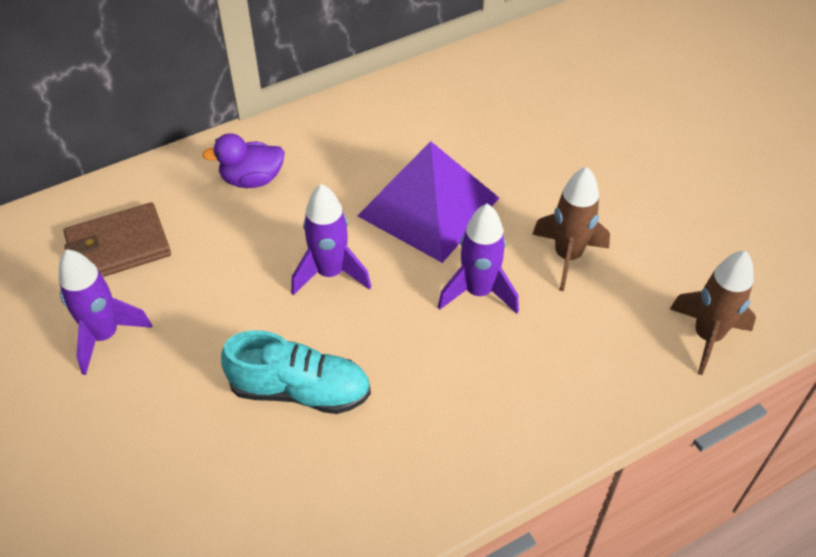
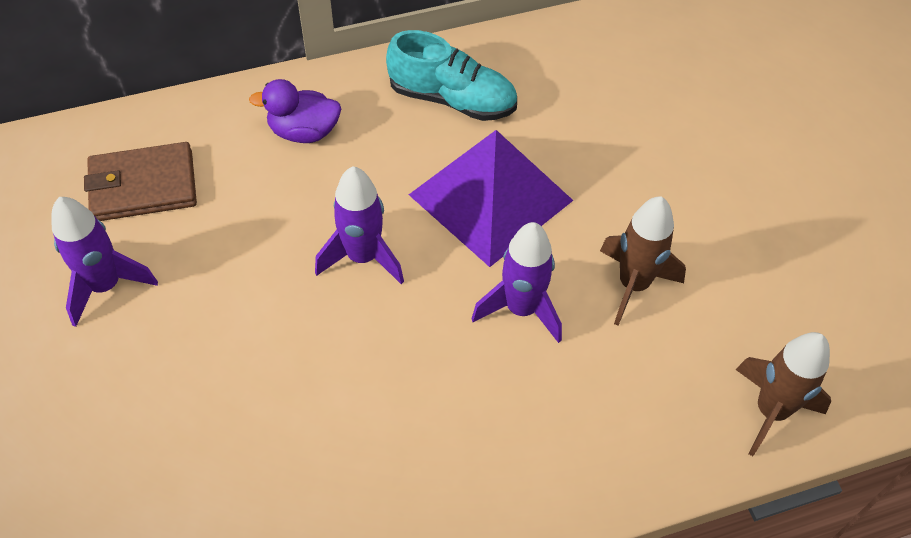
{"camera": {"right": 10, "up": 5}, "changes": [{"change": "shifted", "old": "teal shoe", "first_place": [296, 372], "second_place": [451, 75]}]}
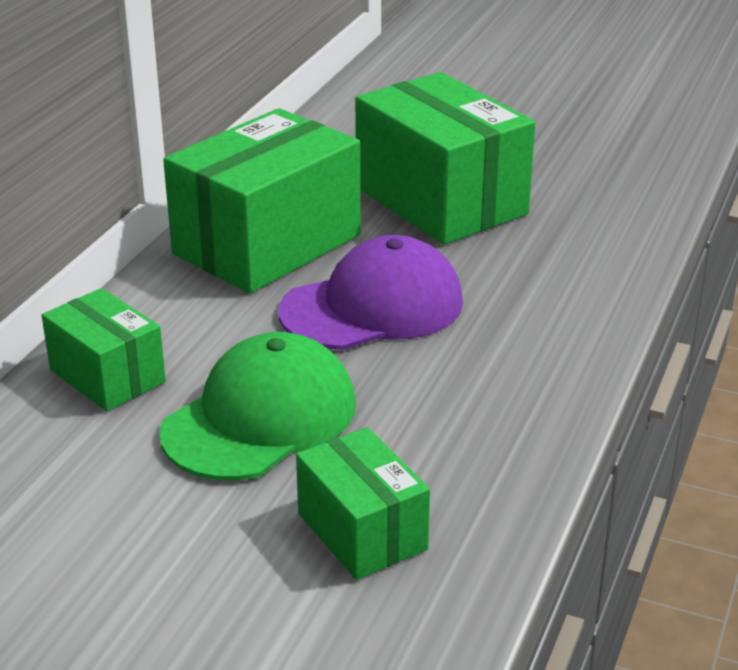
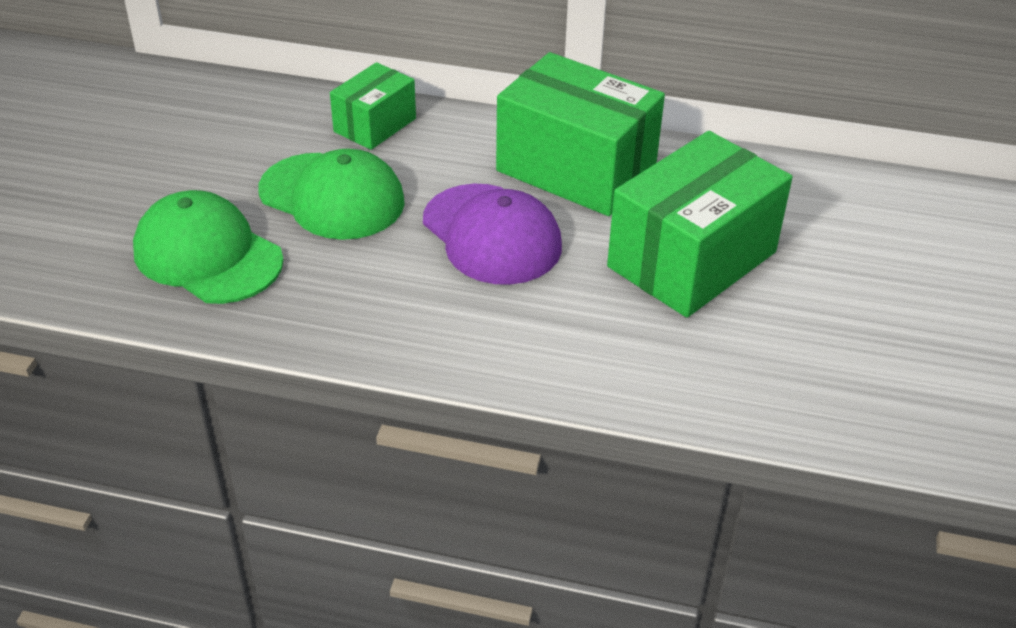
{"camera": {"right": 80, "up": 10}, "changes": [{"change": "swapped", "old": "green box", "new": "green baseball cap", "first_place": [363, 503], "second_place": [208, 247]}]}
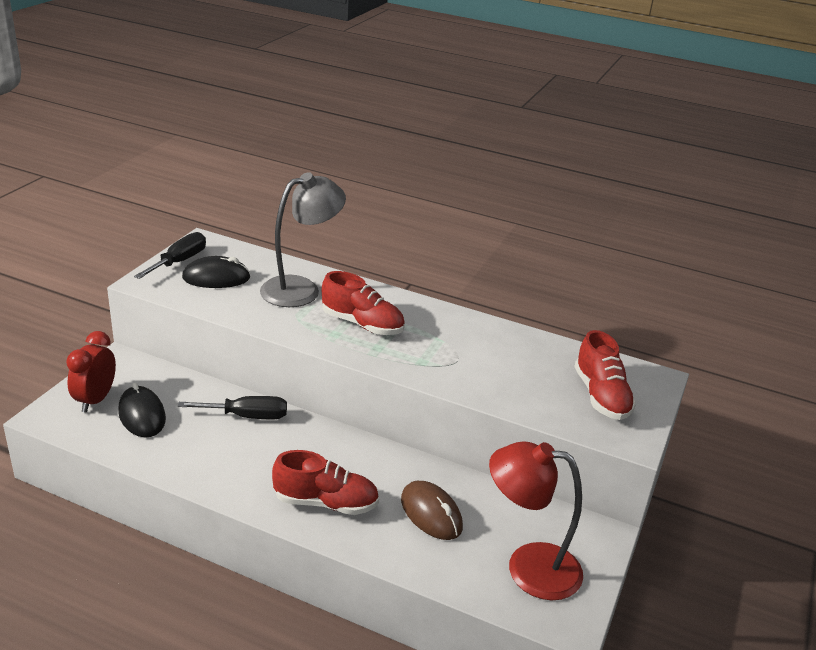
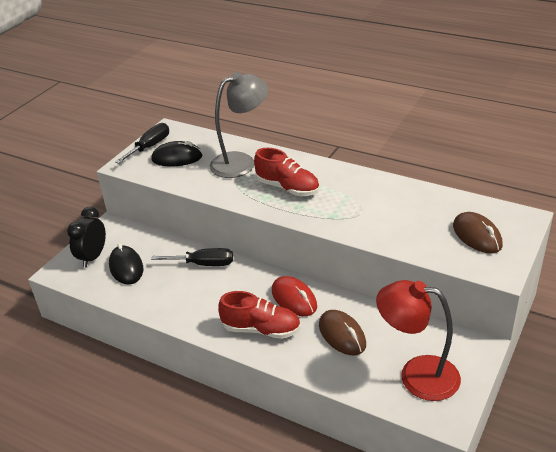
{"camera": {"right": 10, "up": 5}, "changes": [{"change": "new", "new": "scarlet mouse", "second_place": [294, 296]}, {"change": "swapped", "old": "scarlet shoe", "new": "russet mouse", "first_place": [605, 375], "second_place": [478, 233]}, {"change": "repainted", "old": "scarlet bedside clock", "new": "jet-black bedside clock", "first_place": [91, 372], "second_place": [86, 237]}]}
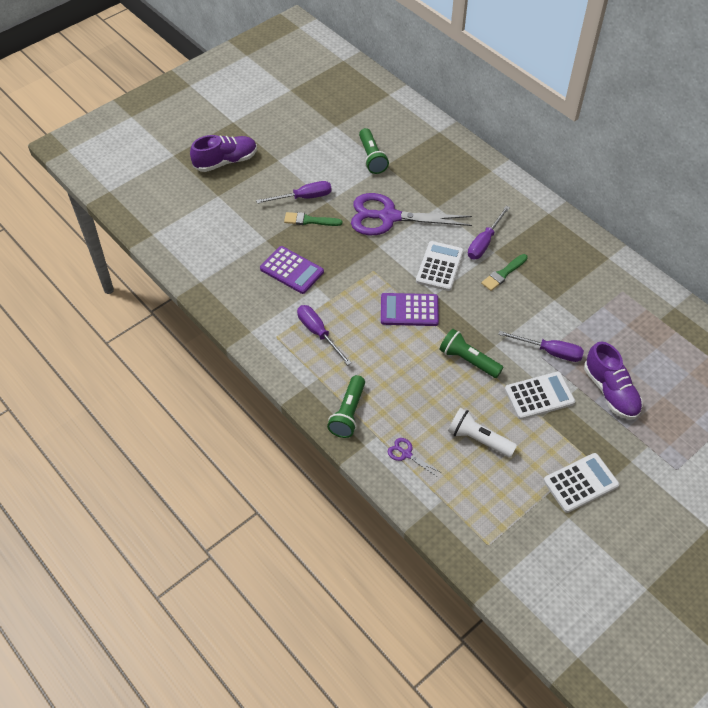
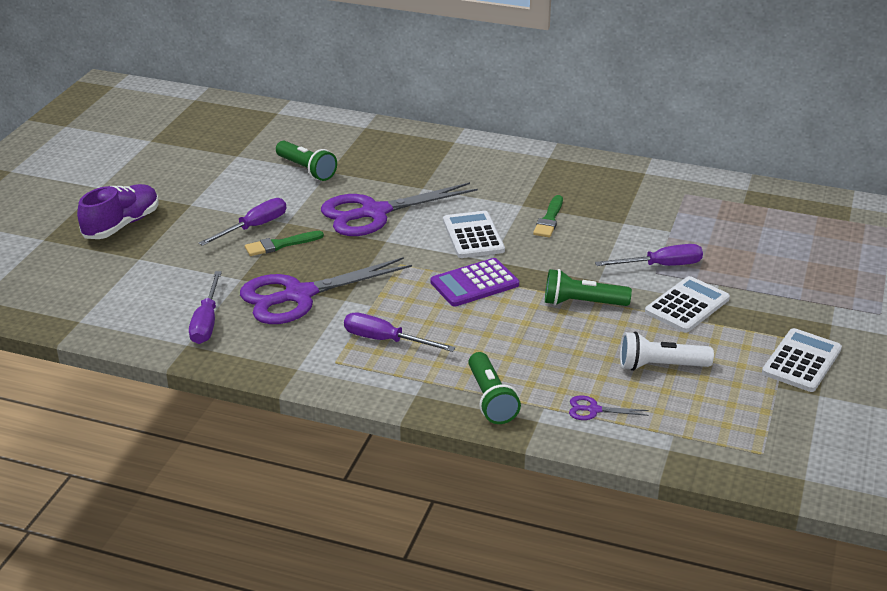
{"camera": {"right": -30, "up": -20}, "changes": [{"change": "gone", "old": "violet shoe", "first_place": [613, 380]}, {"change": "shifted", "old": "violet screwdriver", "first_place": [489, 232], "second_place": [205, 307]}, {"change": "swapped", "old": "violet pocket calculator", "new": "violet pair of scissors", "first_place": [292, 270], "second_place": [326, 290]}]}
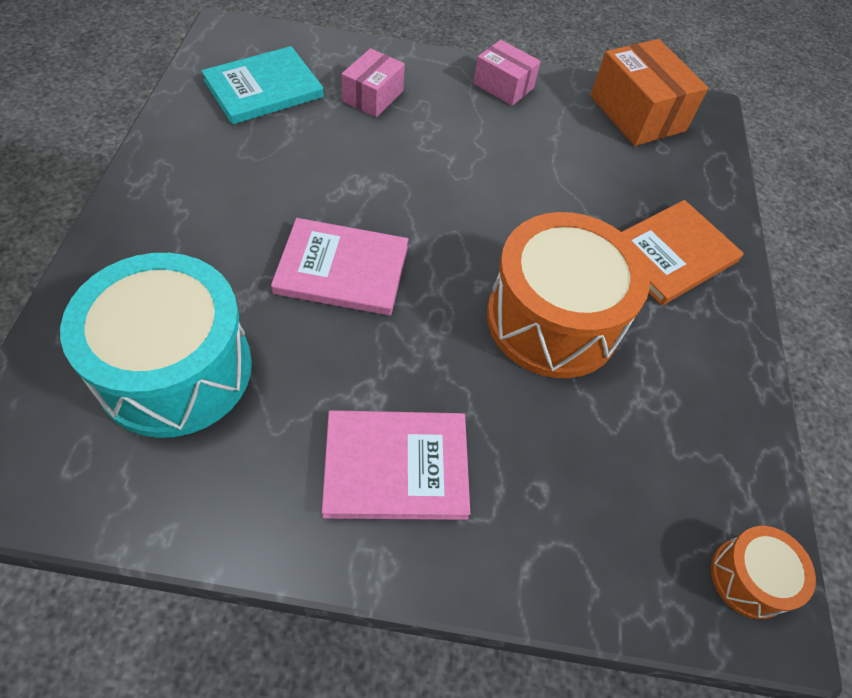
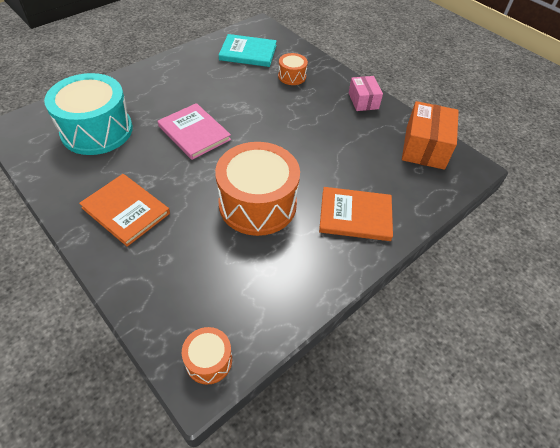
{"camera": {"right": 45, "up": -5}, "changes": [{"change": "swapped", "old": "rose-pink box", "new": "orange-coloured toy drum", "first_place": [373, 82], "second_place": [293, 69]}, {"change": "repainted", "old": "rose-pink hardcover", "new": "orange-coloured hardcover", "first_place": [396, 465], "second_place": [124, 210]}]}
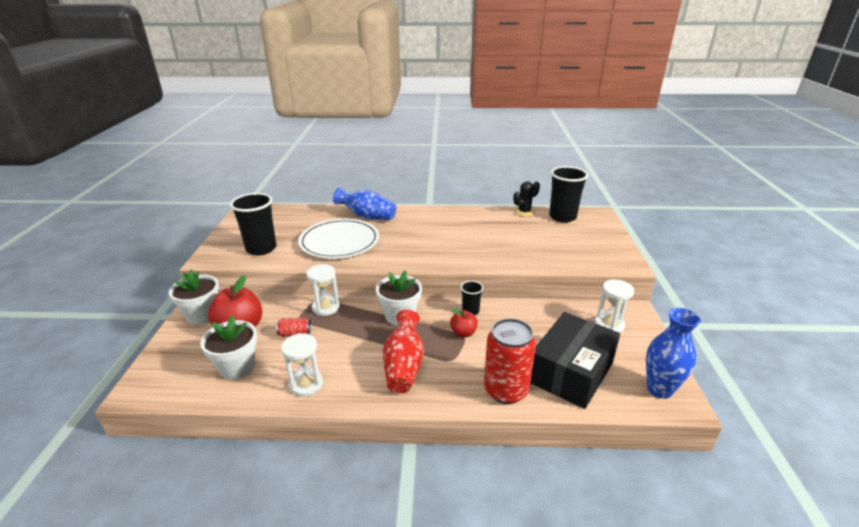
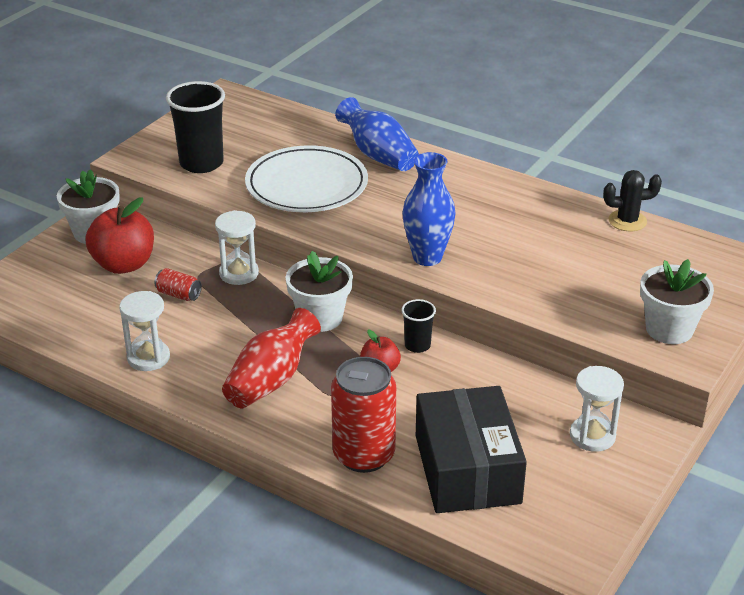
{"camera": {"right": 30, "up": 5}, "changes": [{"change": "gone", "old": "jet-black tumbler", "first_place": [568, 194]}, {"change": "shifted", "old": "snow-white plant pot", "first_place": [228, 348], "second_place": [677, 301]}, {"change": "shifted", "old": "cobalt vase", "first_place": [673, 353], "second_place": [429, 209]}, {"change": "rotated", "old": "jet-black box", "first_place": [575, 360], "second_place": [471, 449], "degrees": -75}]}
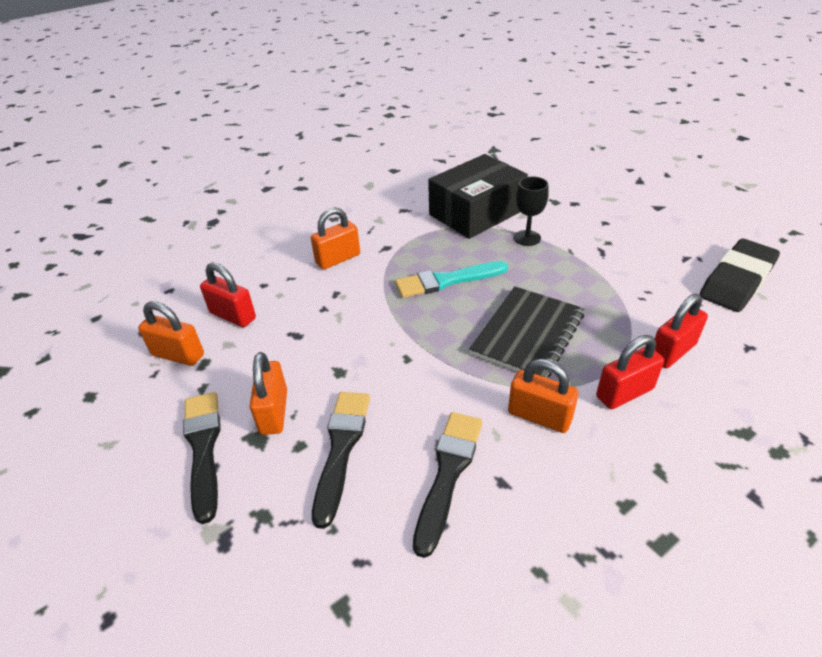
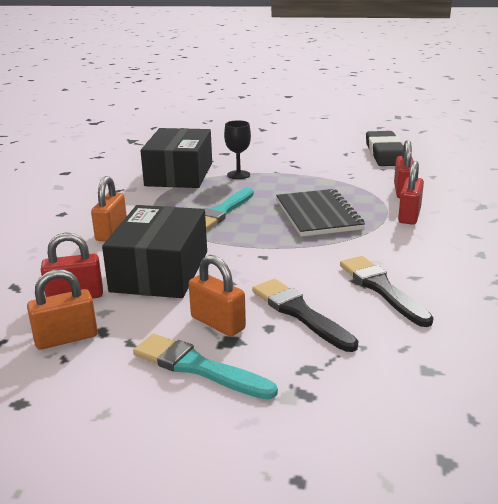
{"camera": {"right": -45, "up": -15}, "changes": [{"change": "gone", "old": "orange-coloured lock", "first_place": [543, 396]}, {"change": "new", "new": "jet-black box", "second_place": [154, 251]}, {"change": "repainted", "old": "jet-black paintbrush", "new": "teal paintbrush", "first_place": [202, 458], "second_place": [205, 367]}]}
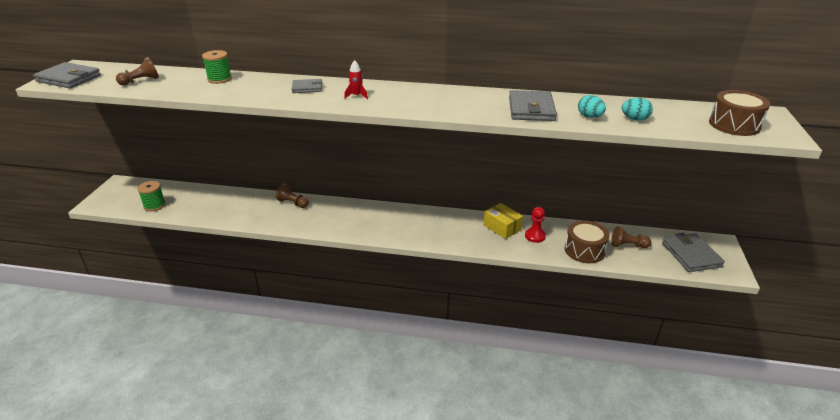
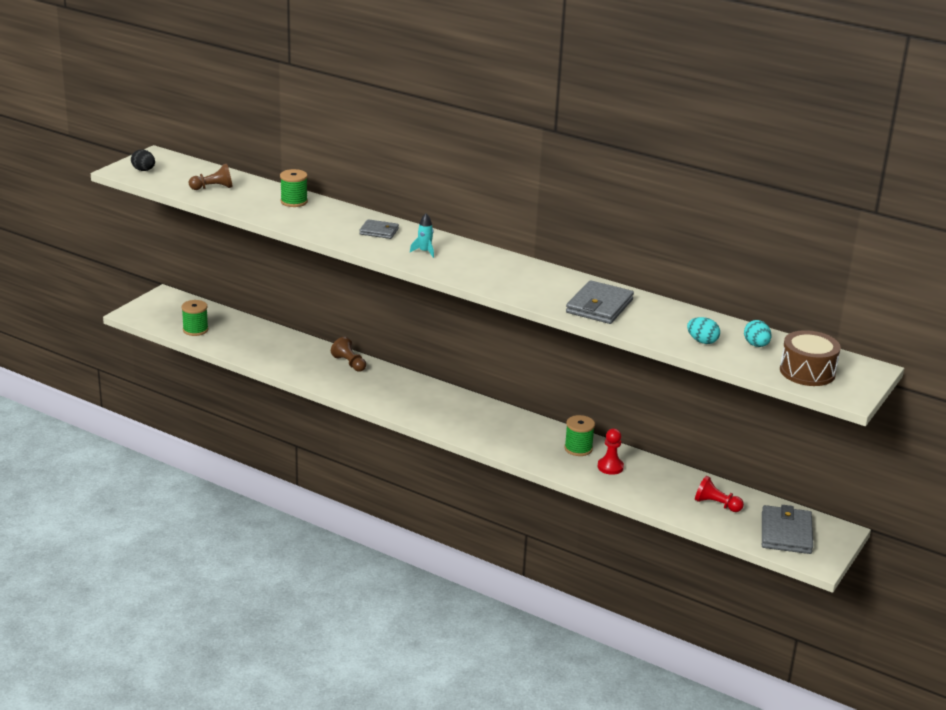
{"camera": {"right": 20, "up": -5}, "changes": [{"change": "gone", "old": "russet toy drum", "first_place": [587, 241]}, {"change": "shifted", "old": "teal toy egg", "first_place": [592, 106], "second_place": [758, 333]}, {"change": "swapped", "old": "gray card wallet", "new": "jet-black toy egg", "first_place": [67, 75], "second_place": [143, 160]}, {"change": "swapped", "old": "golden box", "new": "green spool", "first_place": [503, 221], "second_place": [579, 435]}, {"change": "repainted", "old": "scarlet rocket", "new": "teal rocket", "first_place": [356, 79], "second_place": [422, 235]}, {"change": "repainted", "old": "russet chess pawn", "new": "scarlet chess pawn", "first_place": [631, 237], "second_place": [719, 494]}]}
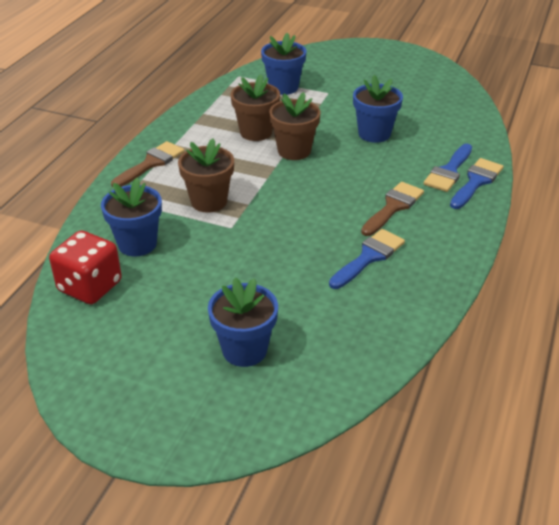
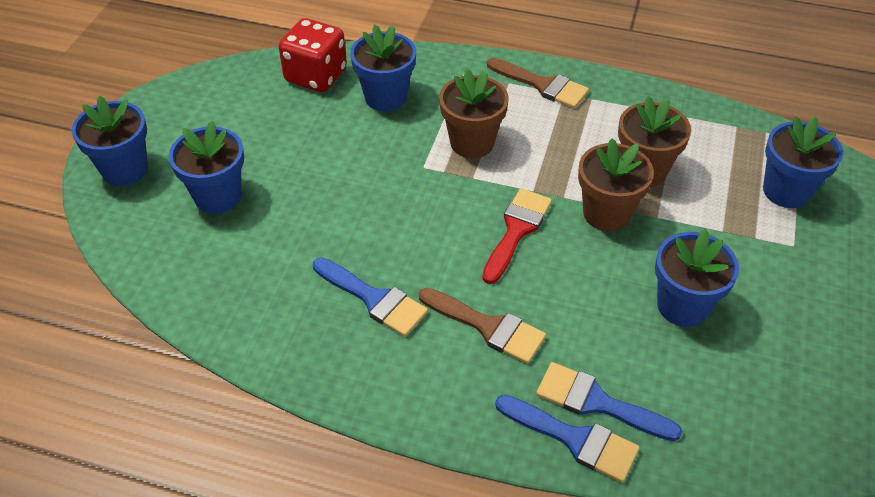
{"camera": {"right": 85, "up": 10}, "changes": [{"change": "new", "new": "cobalt plant pot", "second_place": [110, 140]}, {"change": "new", "new": "scarlet paintbrush", "second_place": [517, 236]}]}
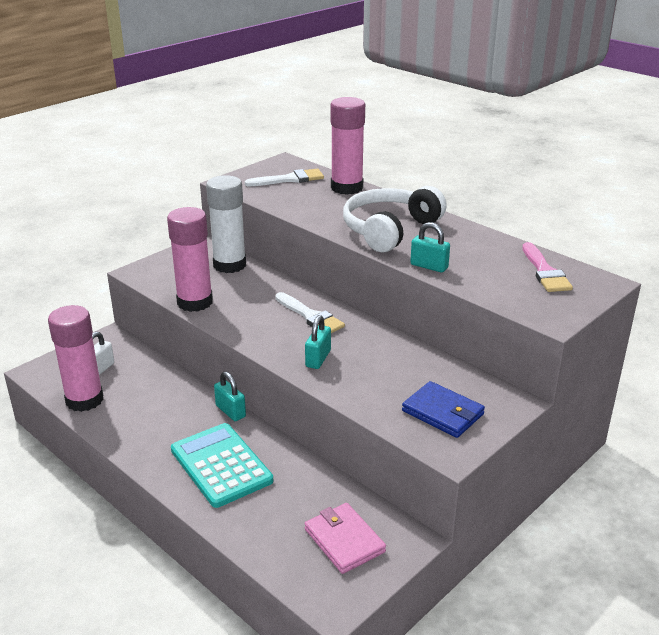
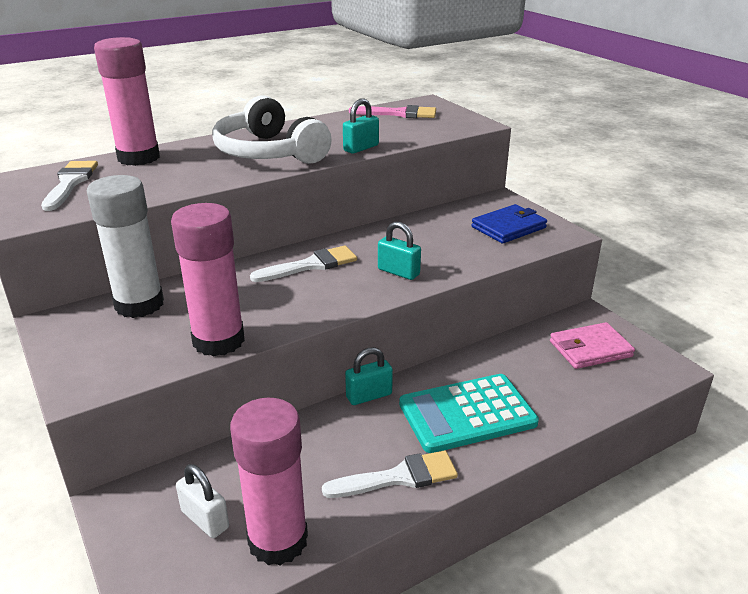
{"camera": {"right": -75, "up": 0}, "changes": [{"change": "new", "new": "snow-white paintbrush", "second_place": [390, 474]}]}
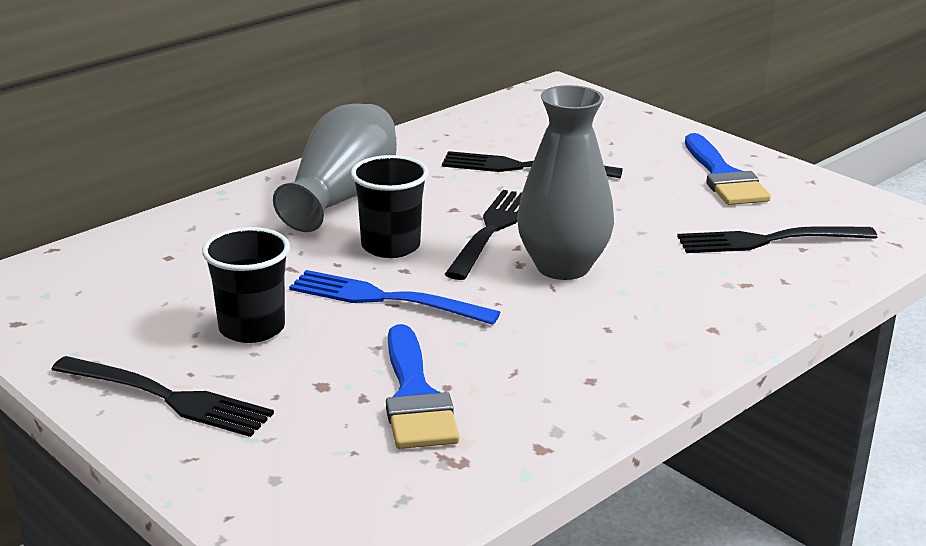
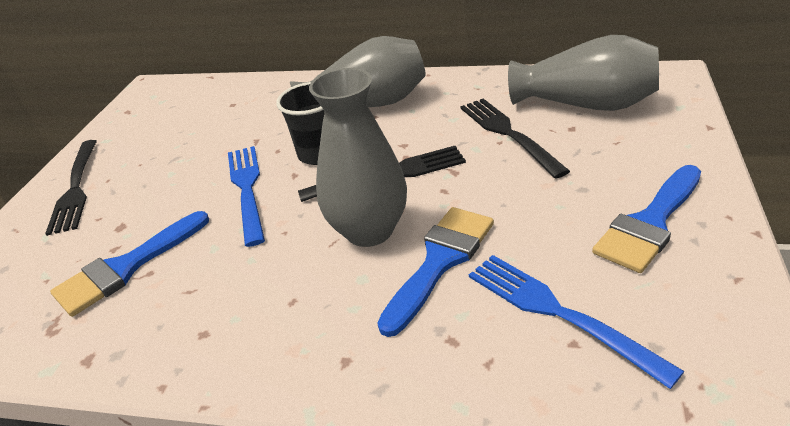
{"camera": {"right": 60, "up": 10}, "changes": [{"change": "gone", "old": "jet-black tumbler", "first_place": [246, 285]}, {"change": "new", "new": "cobalt paintbrush", "second_place": [435, 272]}, {"change": "new", "new": "gray vase", "second_place": [583, 73]}, {"change": "repainted", "old": "jet-black table fork", "new": "cobalt table fork", "first_place": [777, 239], "second_place": [576, 322]}]}
